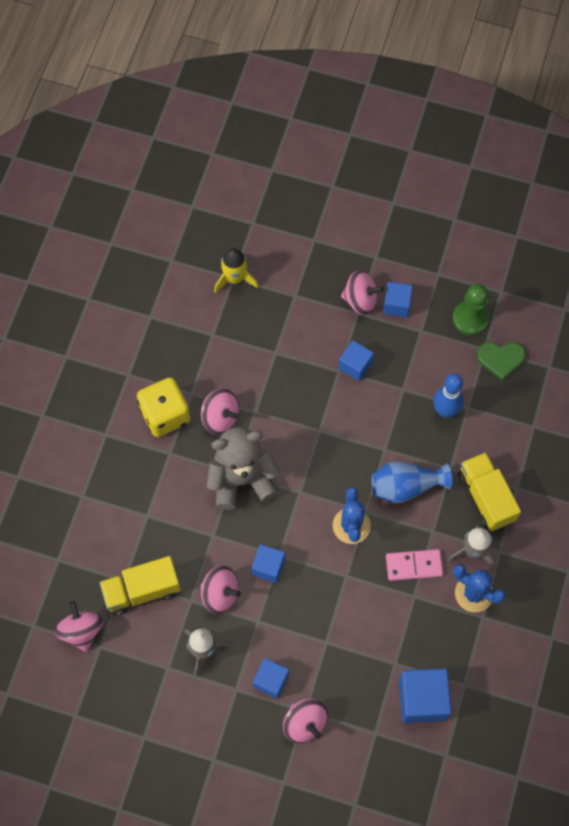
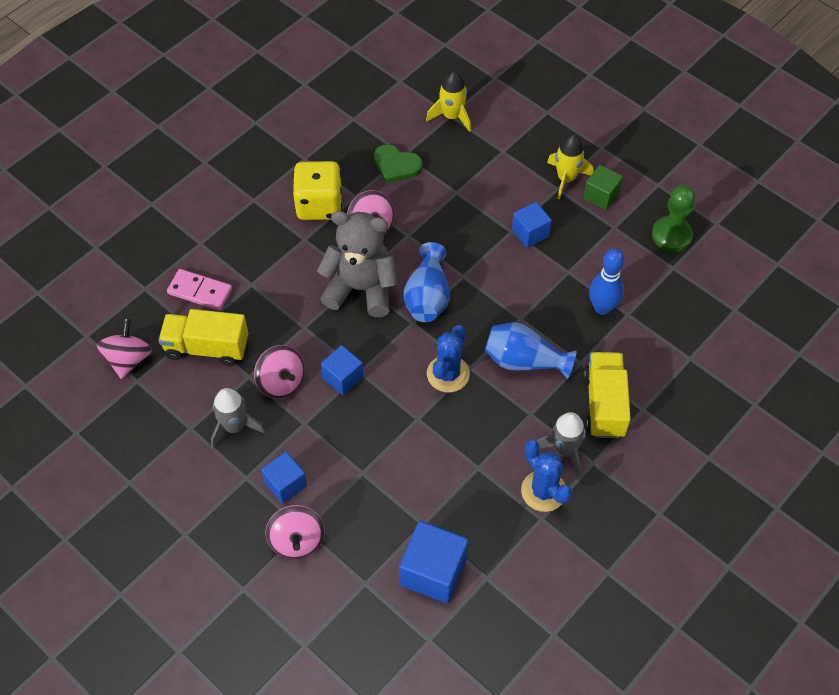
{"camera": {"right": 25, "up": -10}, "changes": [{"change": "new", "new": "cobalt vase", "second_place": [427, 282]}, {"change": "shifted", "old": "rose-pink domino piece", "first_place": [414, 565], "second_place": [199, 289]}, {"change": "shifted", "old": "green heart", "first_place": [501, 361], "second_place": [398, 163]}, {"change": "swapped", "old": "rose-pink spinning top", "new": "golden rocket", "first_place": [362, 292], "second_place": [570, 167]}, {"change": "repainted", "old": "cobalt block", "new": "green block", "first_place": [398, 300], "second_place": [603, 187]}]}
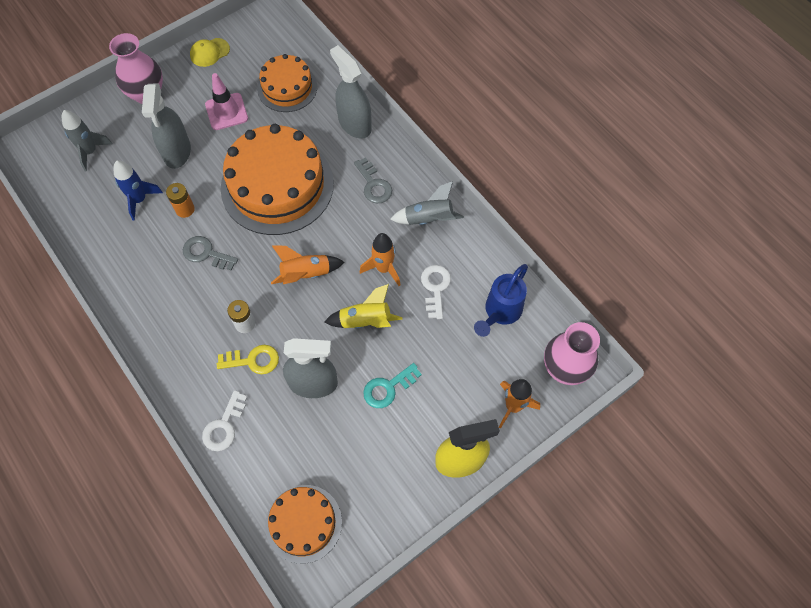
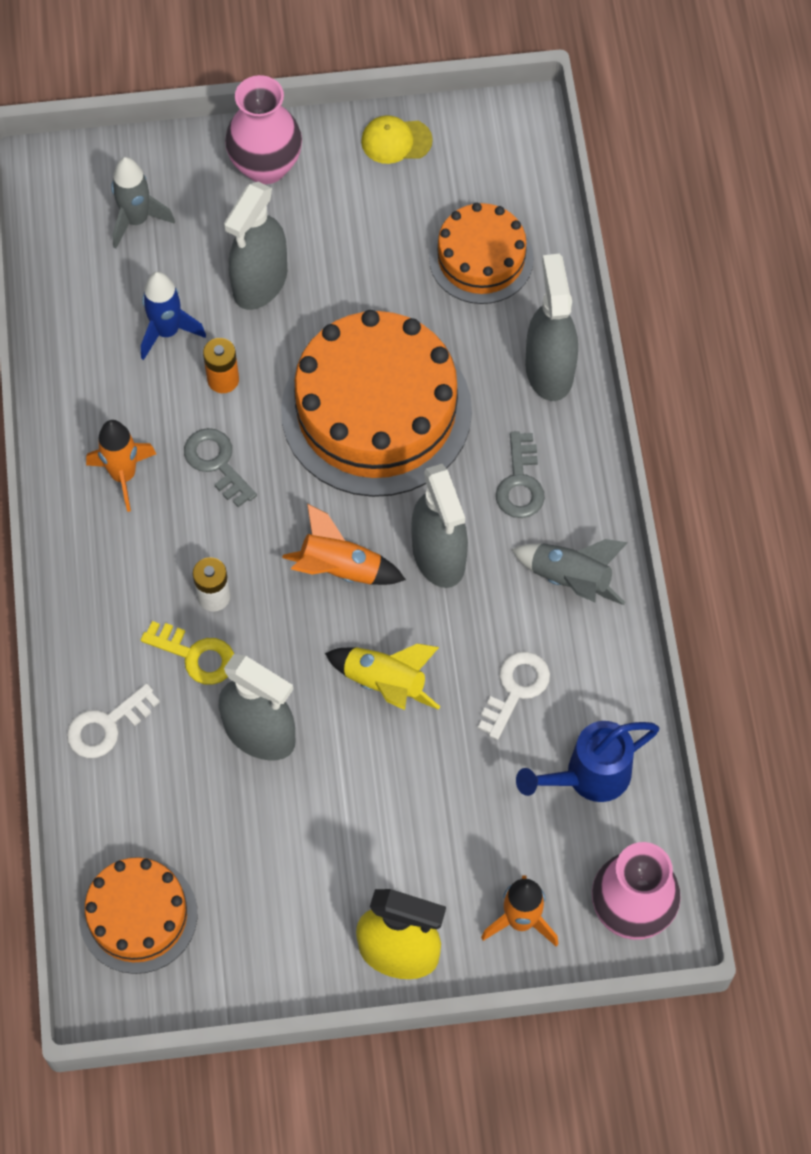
{"camera": {"right": 30, "up": 0}, "changes": [{"change": "gone", "old": "rose-pink safety cone", "first_place": [226, 101]}, {"change": "gone", "old": "teal latchkey", "first_place": [392, 385]}, {"change": "new", "new": "gray sprayer", "second_place": [439, 526]}, {"change": "shifted", "old": "orange-coloured rocket", "first_place": [380, 259], "second_place": [121, 466]}]}
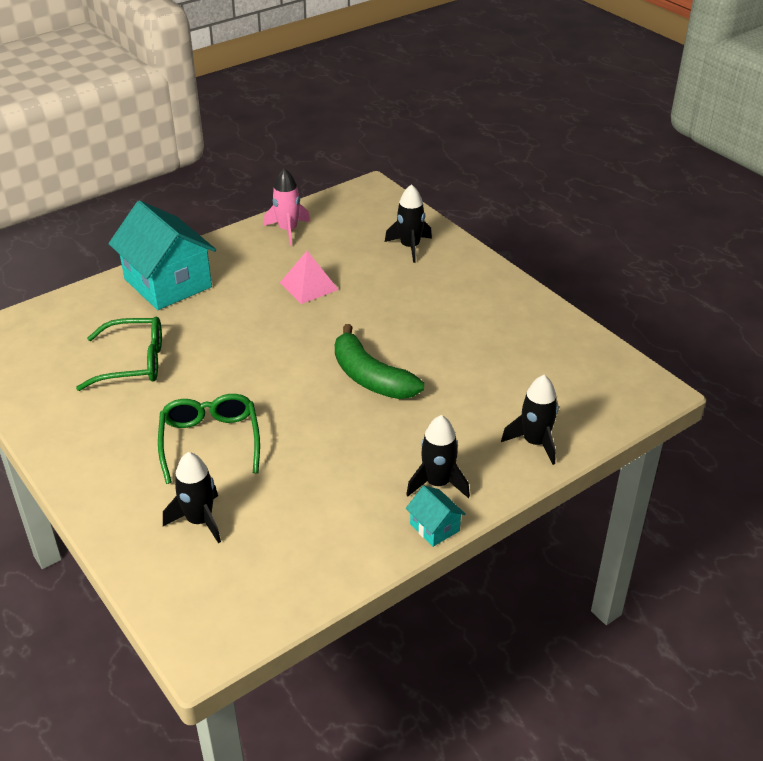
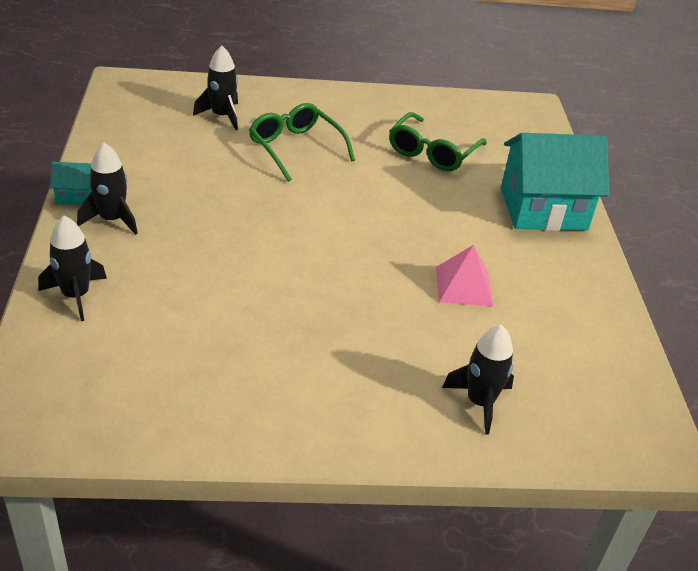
{"camera": {"right": 120, "up": 0}, "changes": [{"change": "gone", "old": "rose-pink rocket", "first_place": [287, 206]}, {"change": "gone", "old": "green banana fruit", "first_place": [379, 361]}, {"change": "rotated", "old": "green glasses", "first_place": [209, 439], "second_place": [302, 142], "degrees": -150}]}
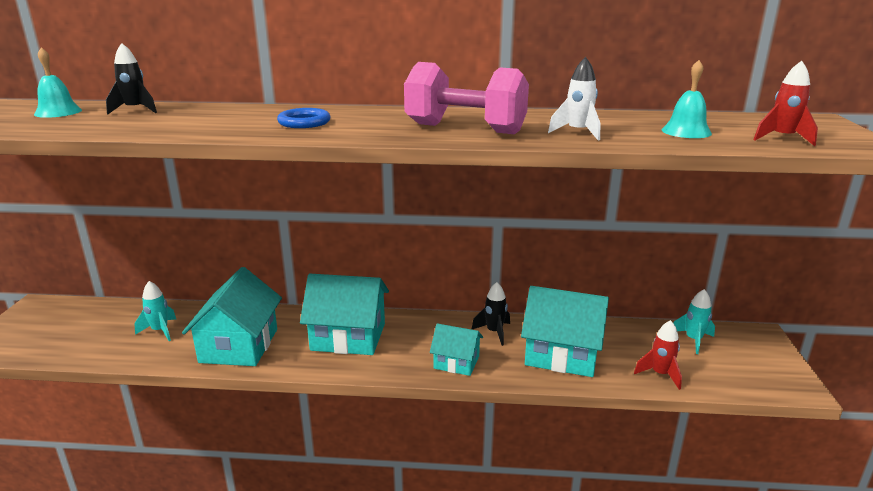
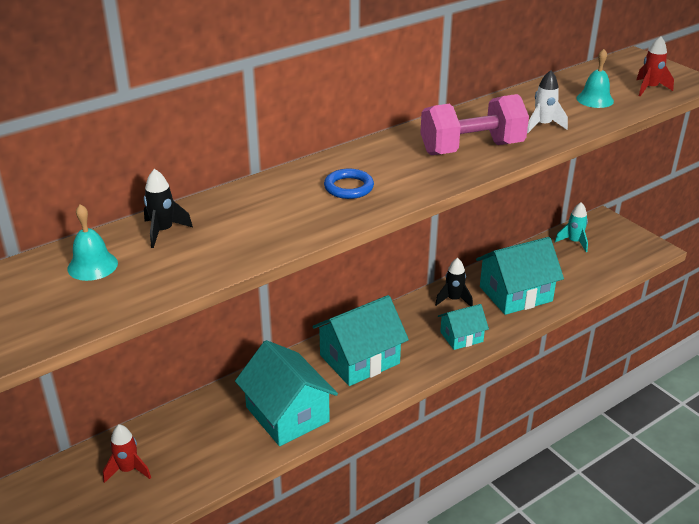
{"camera": {"right": -40, "up": 10}, "changes": [{"change": "gone", "old": "teal rocket", "first_place": [155, 311]}, {"change": "shifted", "old": "scarlet rocket", "first_place": [658, 355], "second_place": [127, 453]}]}
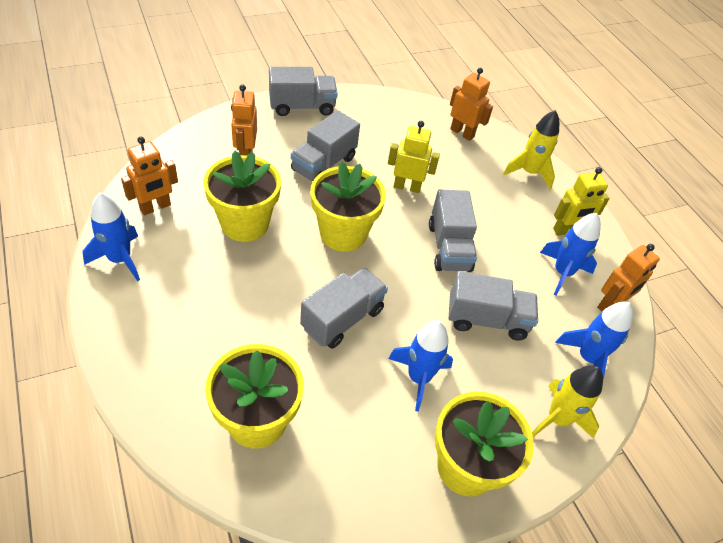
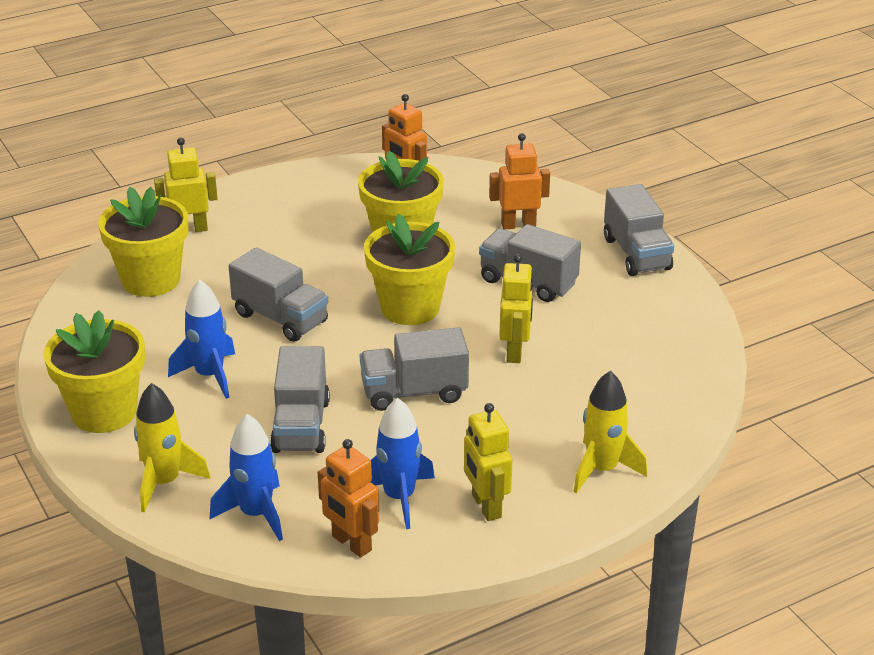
{"camera": {"right": 90, "up": -15}, "changes": [{"change": "gone", "old": "cobalt rocket", "first_place": [111, 236]}, {"change": "gone", "old": "orange-coloured robot", "first_place": [471, 104]}, {"change": "new", "new": "golden robot", "second_place": [186, 184]}]}
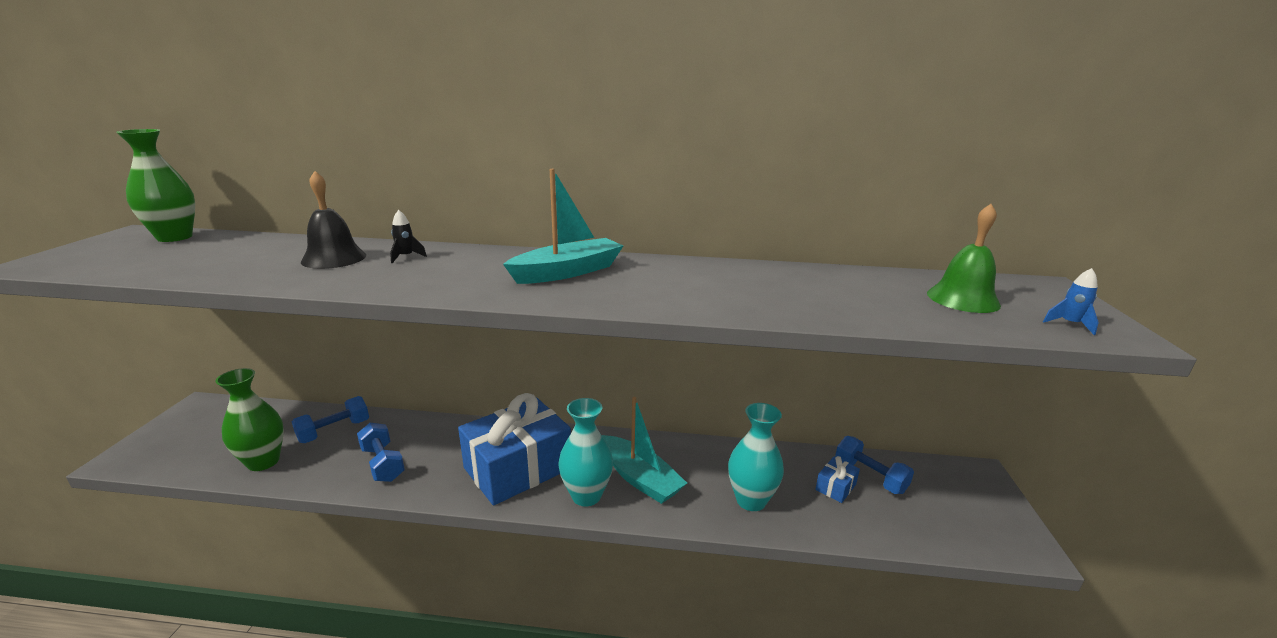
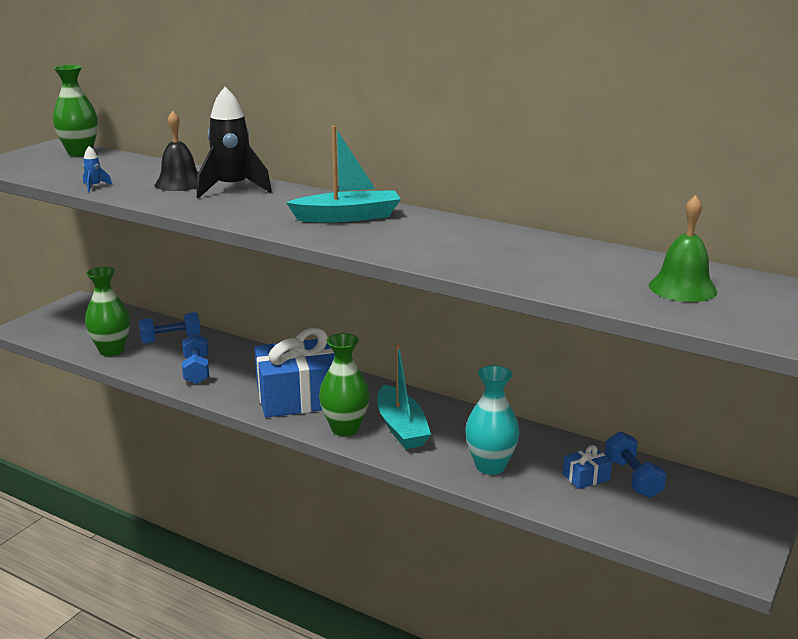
{"camera": {"right": 25, "up": 0}, "changes": [{"change": "shifted", "old": "cobalt rocket", "first_place": [1071, 301], "second_place": [97, 169]}, {"change": "repainted", "old": "teal vase", "new": "green vase", "first_place": [585, 452], "second_place": [344, 384]}, {"change": "scaled", "old": "jet-black rocket", "first_place": [408, 236], "second_place": [234, 142], "factor": 2.42}]}
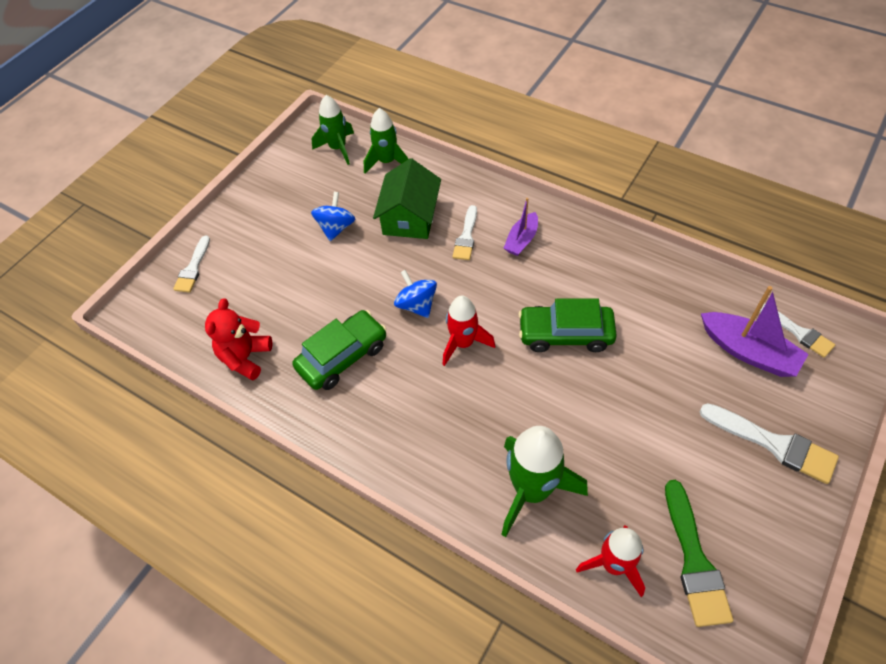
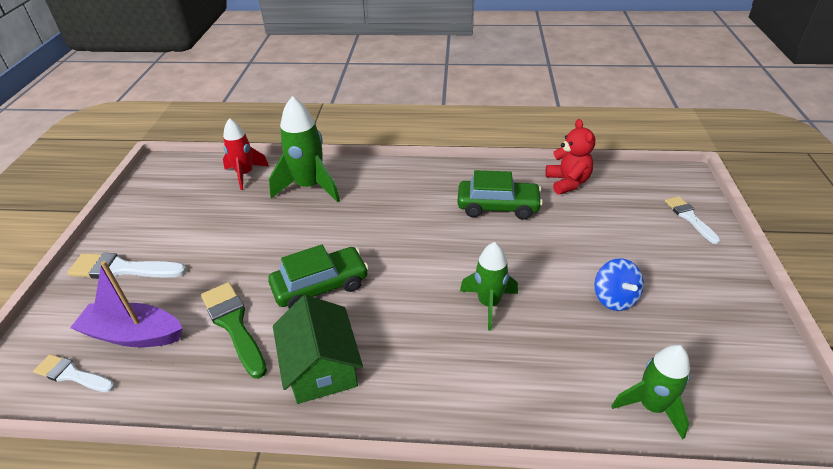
{"camera": {"right": 150, "up": -15}, "changes": [{"change": "gone", "old": "cobalt spinning top", "first_place": [415, 294]}, {"change": "gone", "old": "scarlet rocket", "first_place": [469, 331]}, {"change": "gone", "old": "snow-white paintbrush", "first_place": [464, 232]}, {"change": "gone", "old": "violet sailboat", "first_place": [521, 227]}, {"change": "shifted", "old": "green rocket", "first_place": [333, 130], "second_place": [489, 286]}, {"change": "shifted", "old": "green toy house", "first_place": [407, 198], "second_place": [318, 349]}, {"change": "shifted", "old": "green paintbrush", "first_place": [699, 553], "second_place": [234, 330]}, {"change": "rotated", "old": "green car", "first_place": [339, 350], "second_place": [500, 195], "degrees": -105}]}
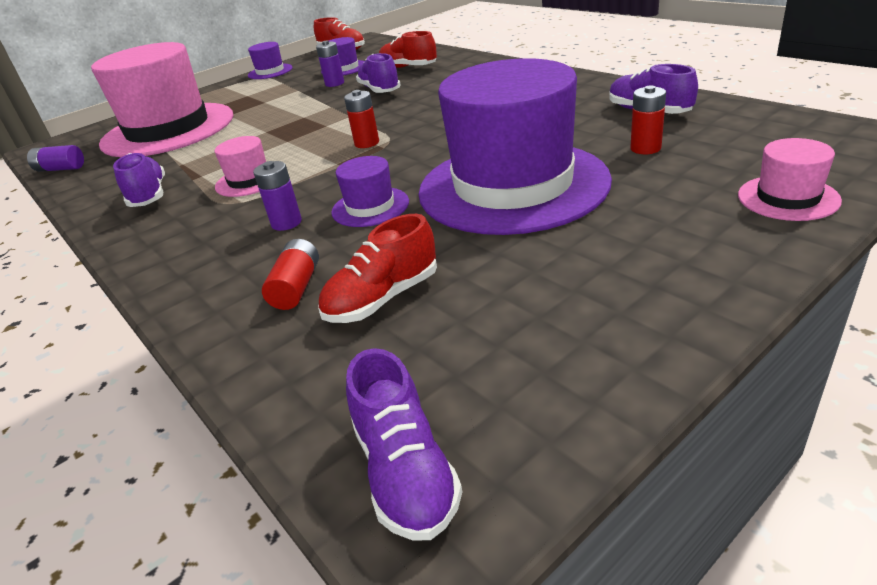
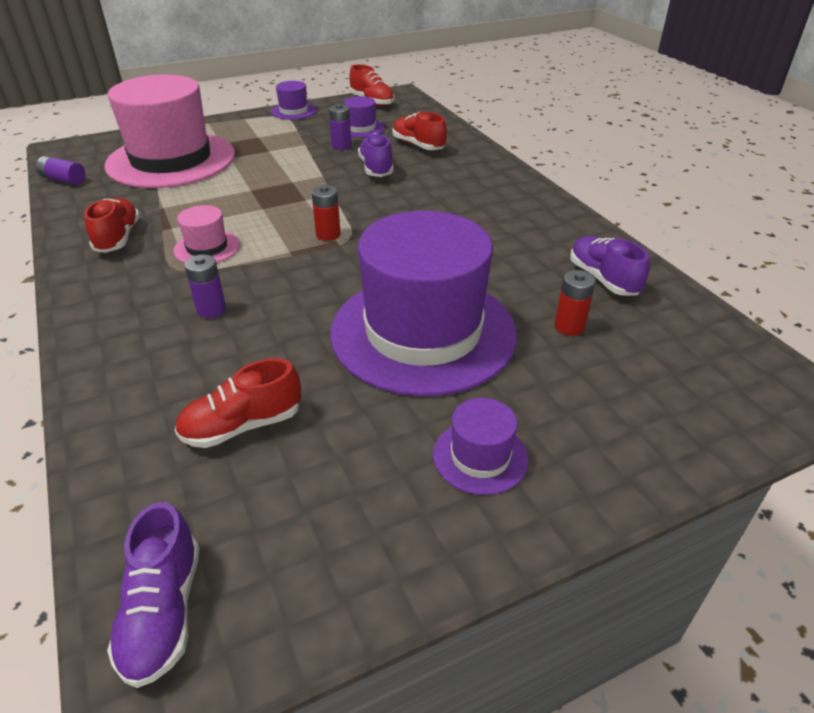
{"camera": {"right": 10, "up": 5}, "changes": [{"change": "gone", "old": "scarlet battery", "first_place": [290, 274]}, {"change": "gone", "old": "rose-pink top hat", "first_place": [790, 179]}, {"change": "shifted", "old": "violet top hat", "first_place": [370, 191], "second_place": [481, 446]}, {"change": "repainted", "old": "violet shoe", "new": "scarlet shoe", "first_place": [139, 180], "second_place": [112, 225]}]}
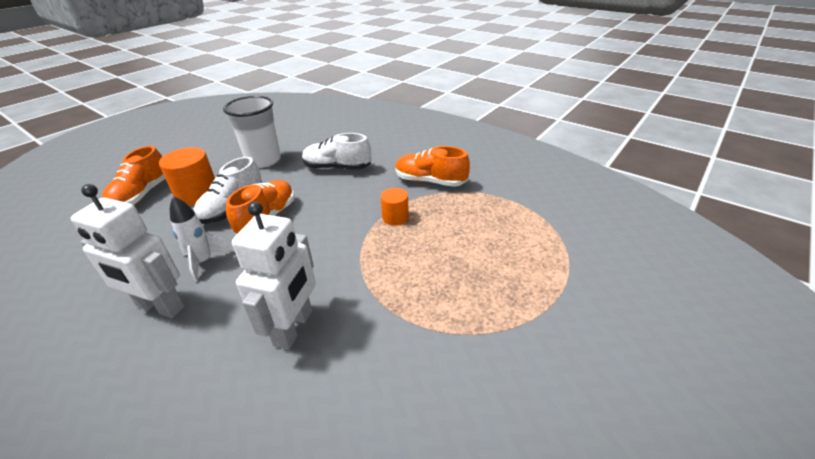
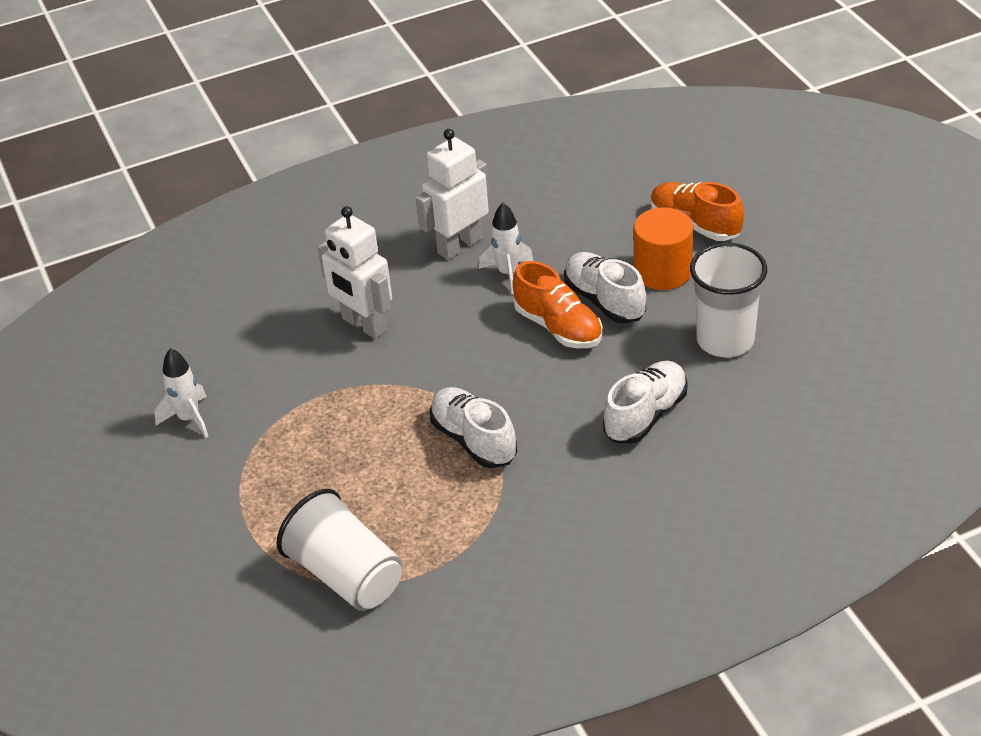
{"camera": {"right": 120, "up": 5}, "changes": [{"change": "gone", "old": "orange-coloured shoe", "first_place": [432, 166]}, {"change": "new", "new": "snow-white rocket", "second_place": [181, 393]}, {"change": "new", "new": "snow-white tumbler", "second_place": [339, 550]}, {"change": "swapped", "old": "orange-coloured solid cylinder", "new": "snow-white shoe", "first_place": [395, 207], "second_place": [473, 427]}]}
